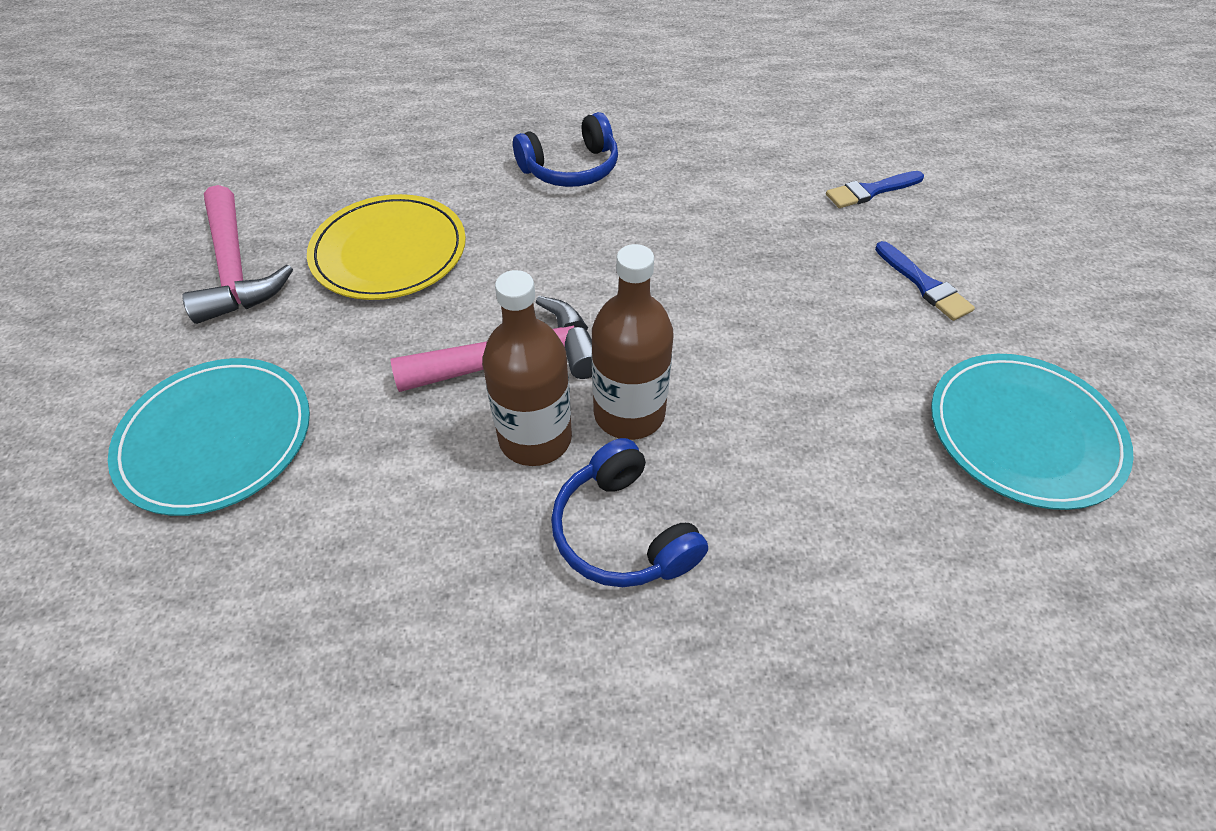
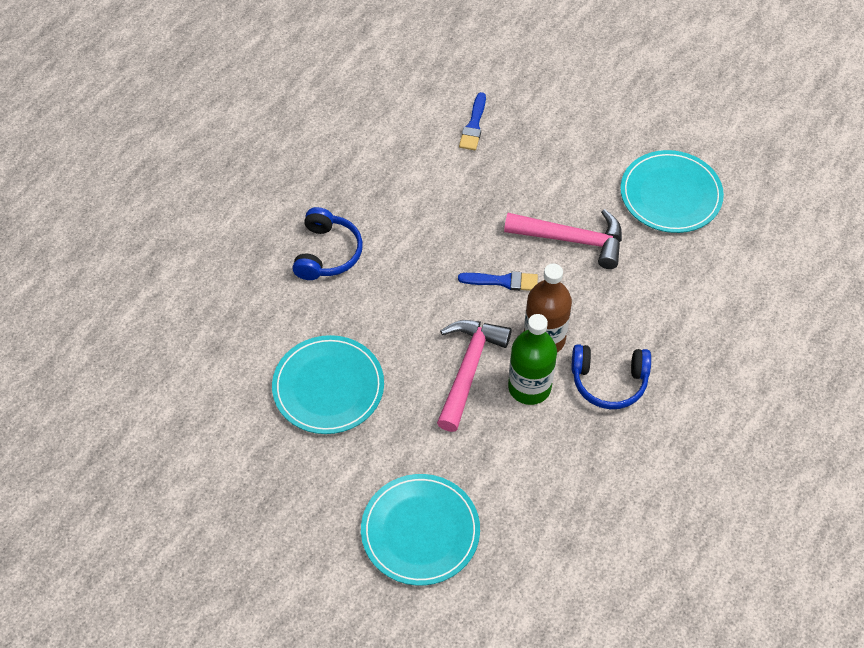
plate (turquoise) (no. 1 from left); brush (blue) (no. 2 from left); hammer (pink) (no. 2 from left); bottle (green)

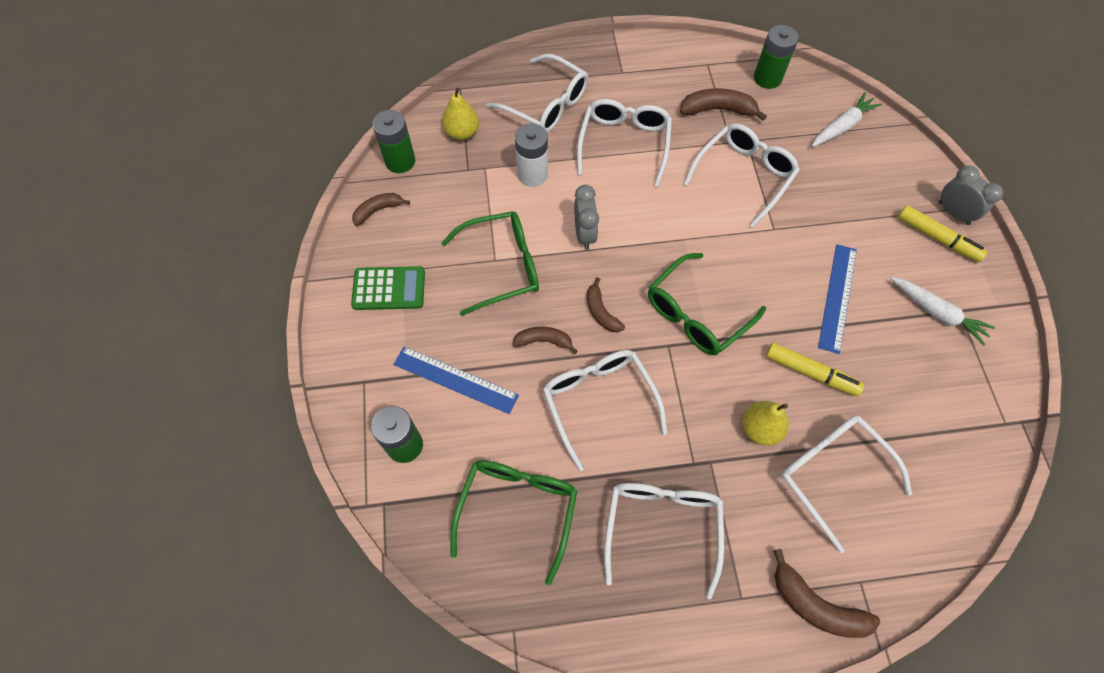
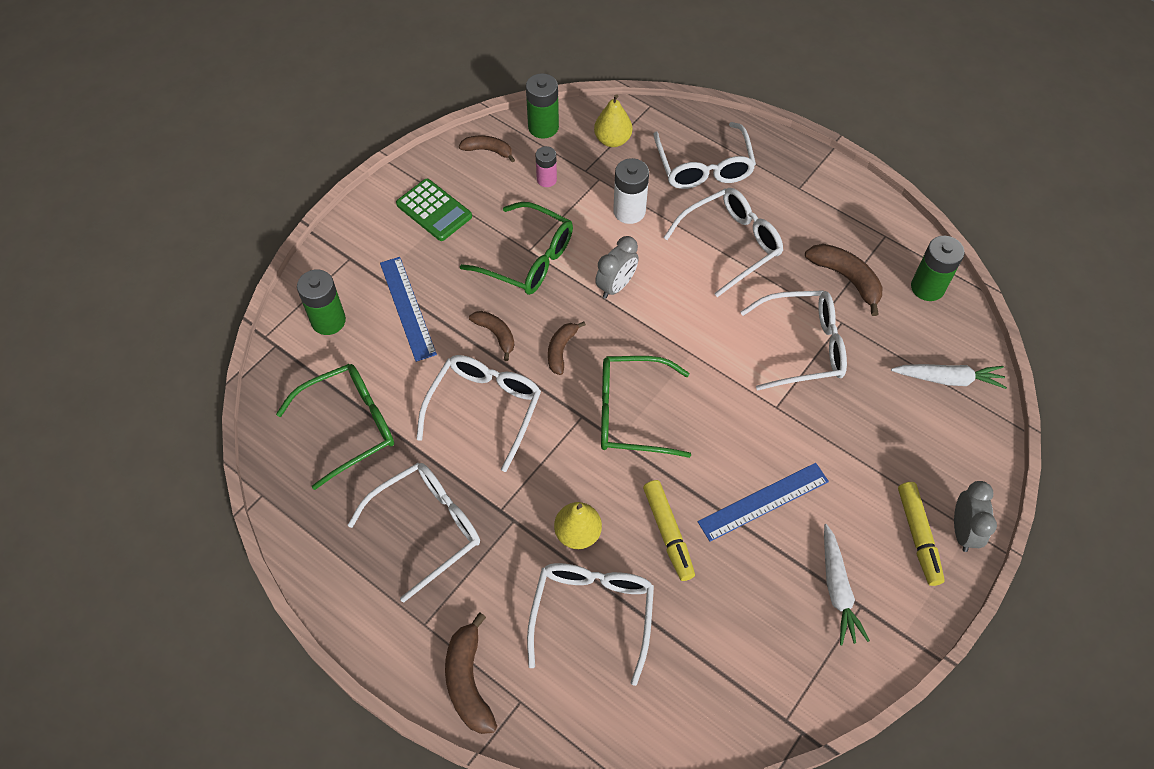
battery (pink)

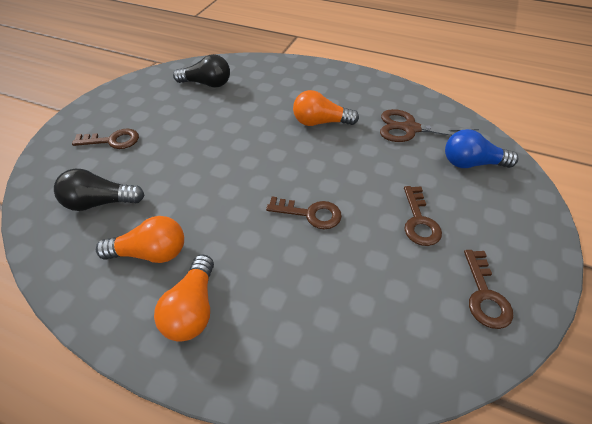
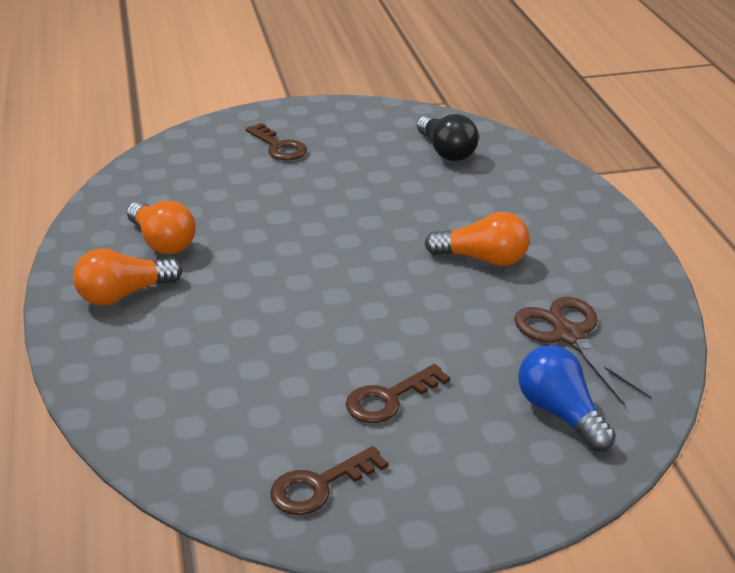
light bulb (orange) (no. 3 from left); light bulb (black) (no. 1 from left in the first image); key (brown) (no. 2 from left in the first image)

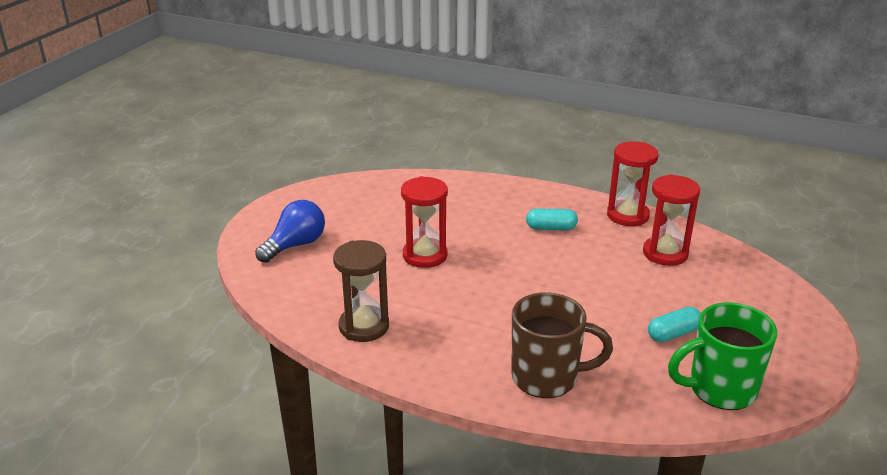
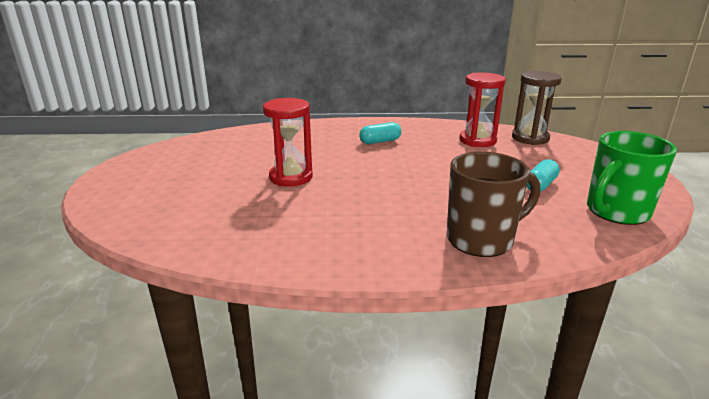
hourglass (brown); light bulb (blue); hourglass (red) (no. 2 from left in the first image)

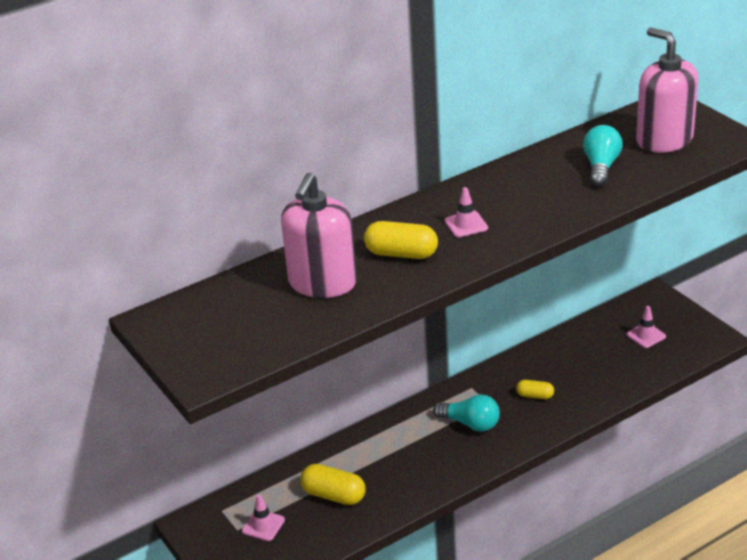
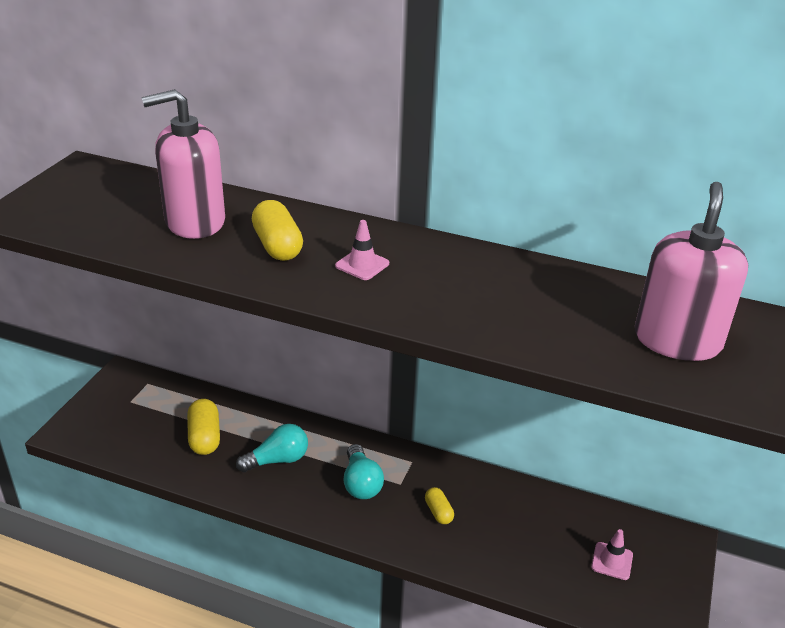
light bulb (turquoise) (no. 1 from left); traffic cone (pink) (no. 1 from left in the first image)

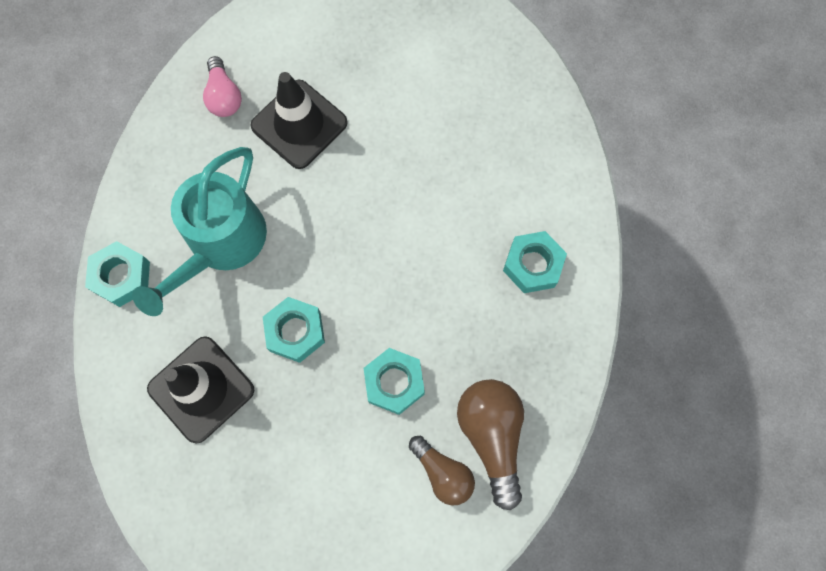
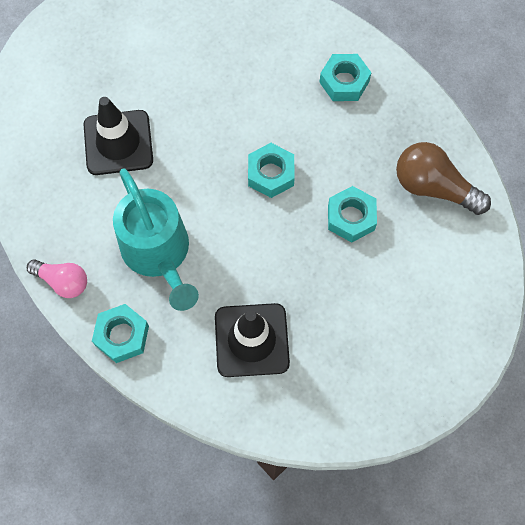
light bulb (pink); nut (turquoise) (no. 2 from left); light bulb (brown) (no. 1 from left in the first image)

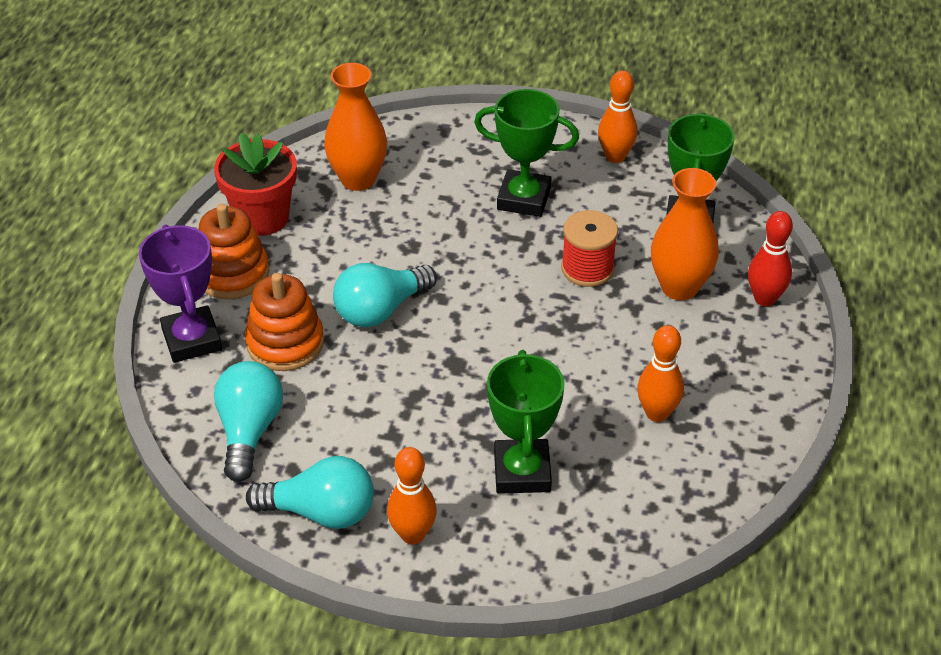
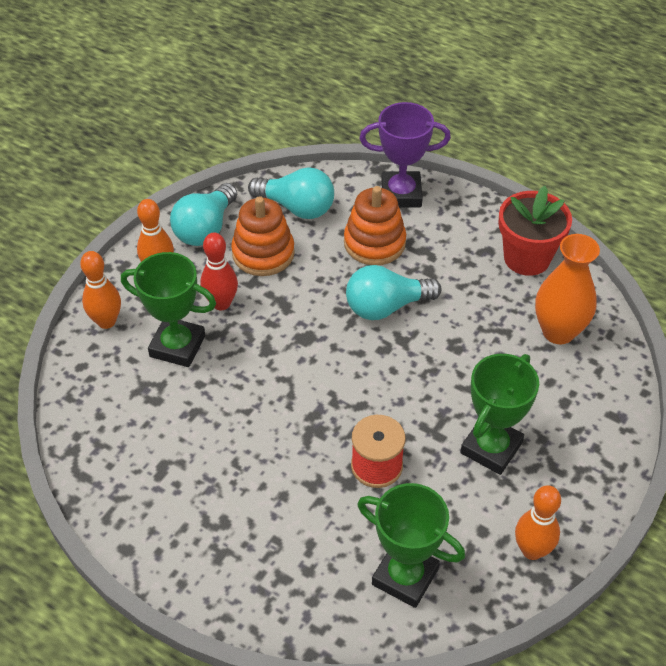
bowling pin (orange) (no. 1 from left); bowling pin (red); stacking toy (orange) (no. 1 from left); light bulb (turquoise) (no. 3 from left); vase (orange) (no. 2 from left in the first image)

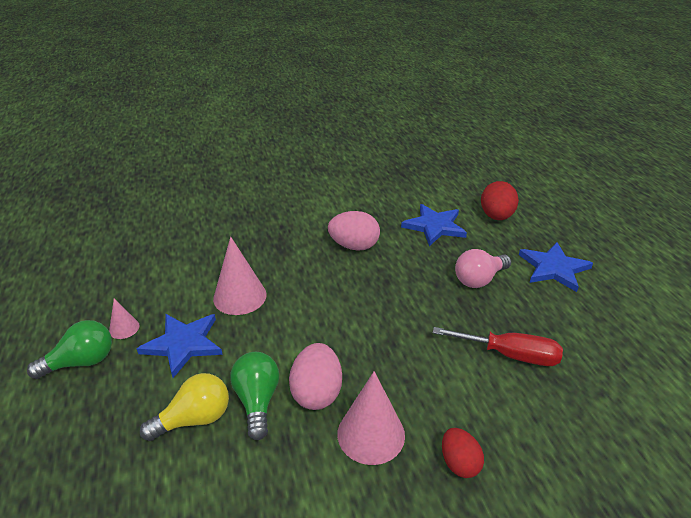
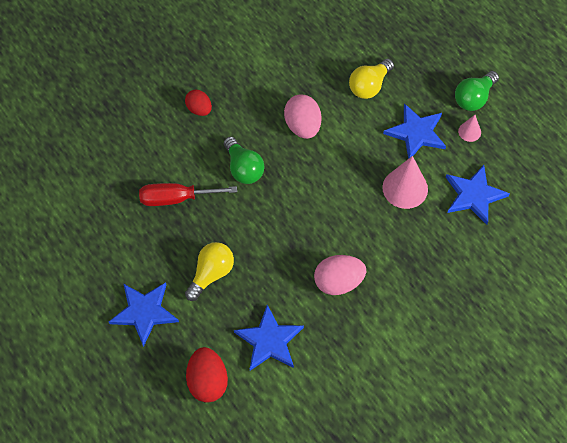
light bulb (yellow) (no. 1 from left); light bulb (green) (no. 1 from left); star (blue) (no. 4 from left); cone (pink) (no. 3 from left in the first image)

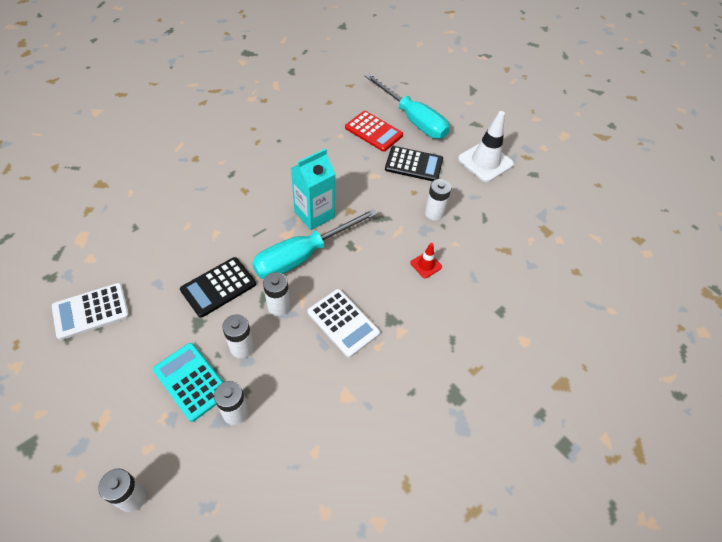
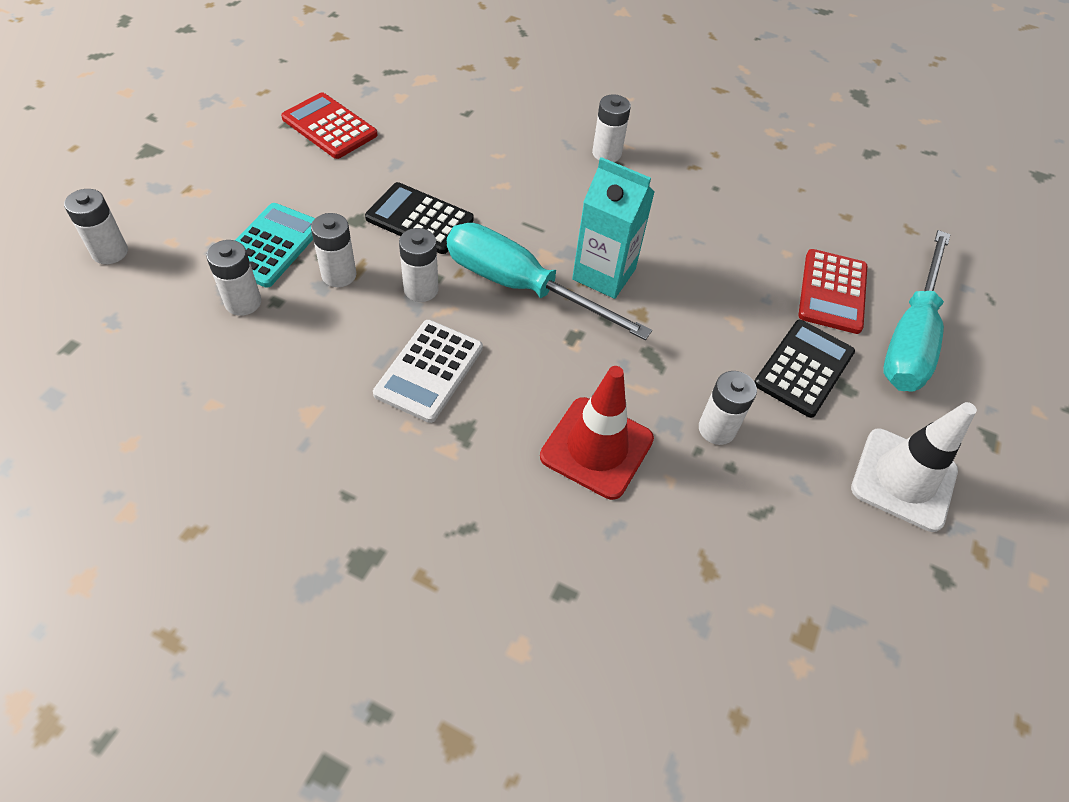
calculator (red) (no. 1 from left); traffic cone (red); battery (white) (no. 5 from left); calculator (black) (no. 2 from left)

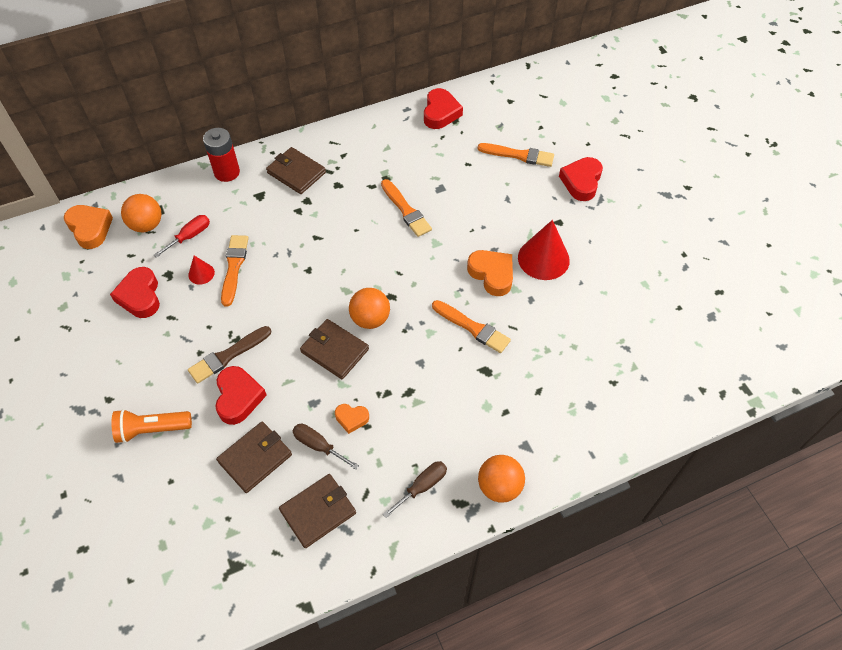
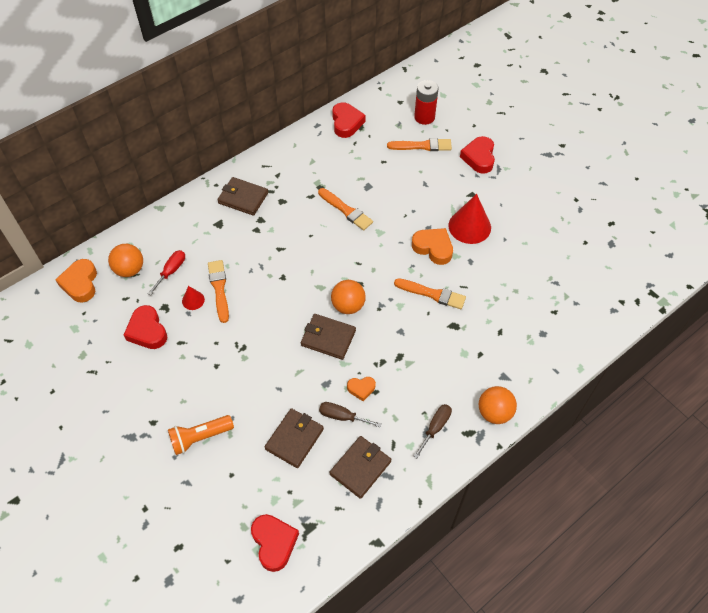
heart (orange) (no. 1 from left); heart (red) (no. 2 from left); battery (red); brush (brown)

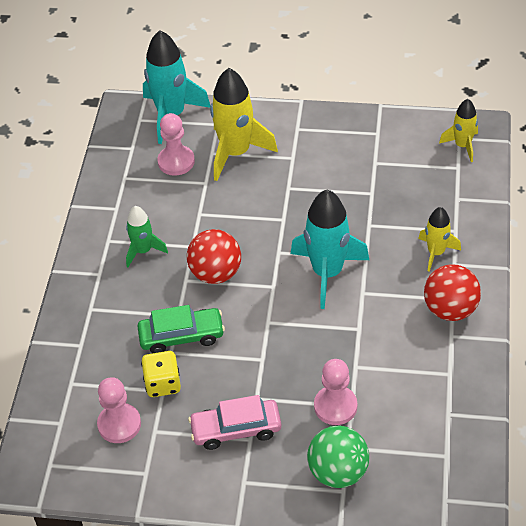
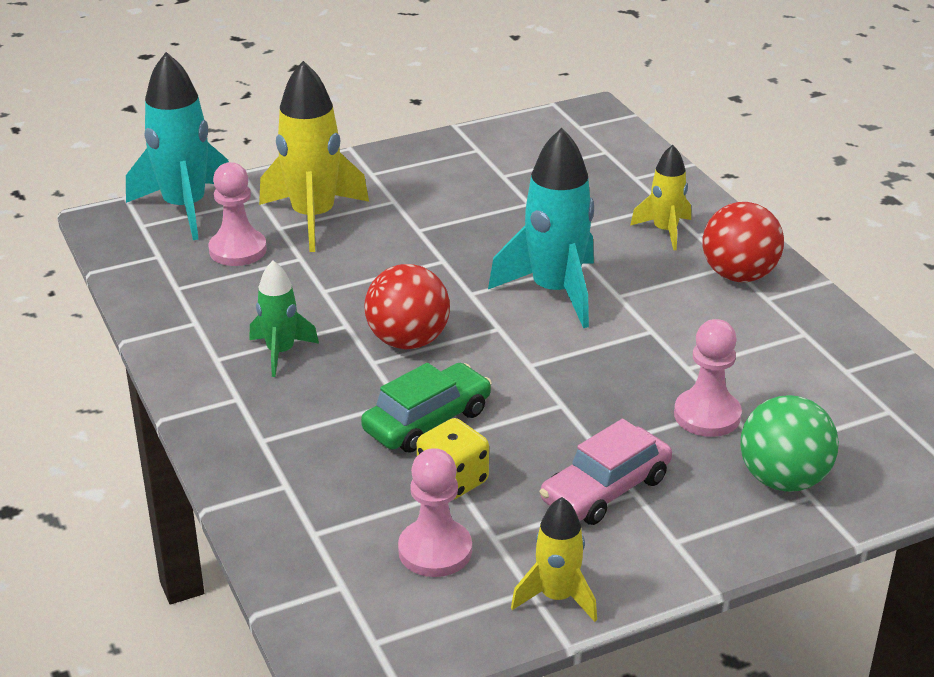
rocket (yellow) (no. 2 from left)

